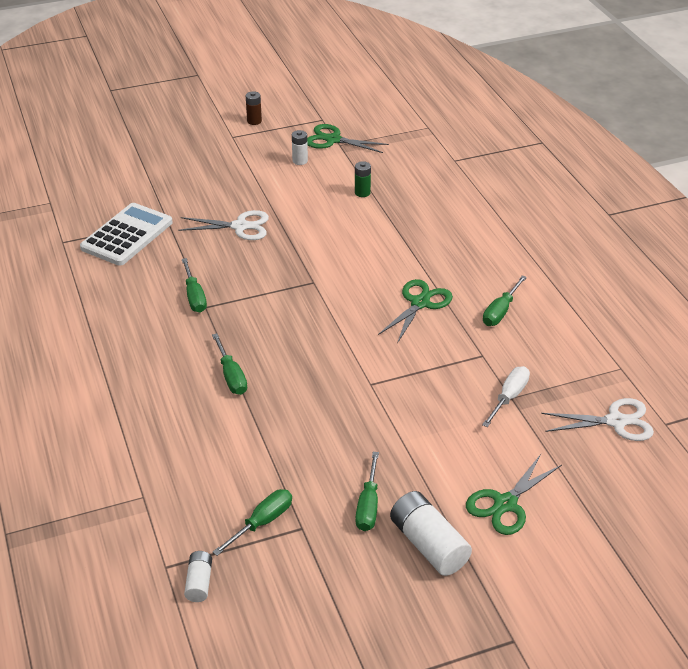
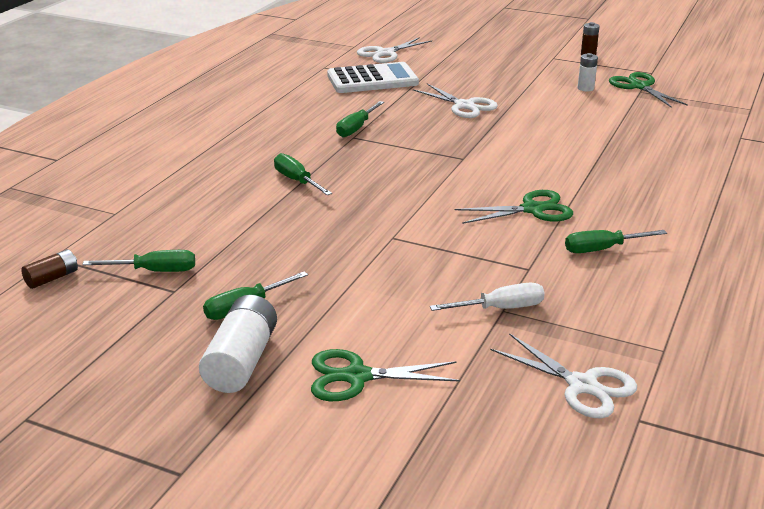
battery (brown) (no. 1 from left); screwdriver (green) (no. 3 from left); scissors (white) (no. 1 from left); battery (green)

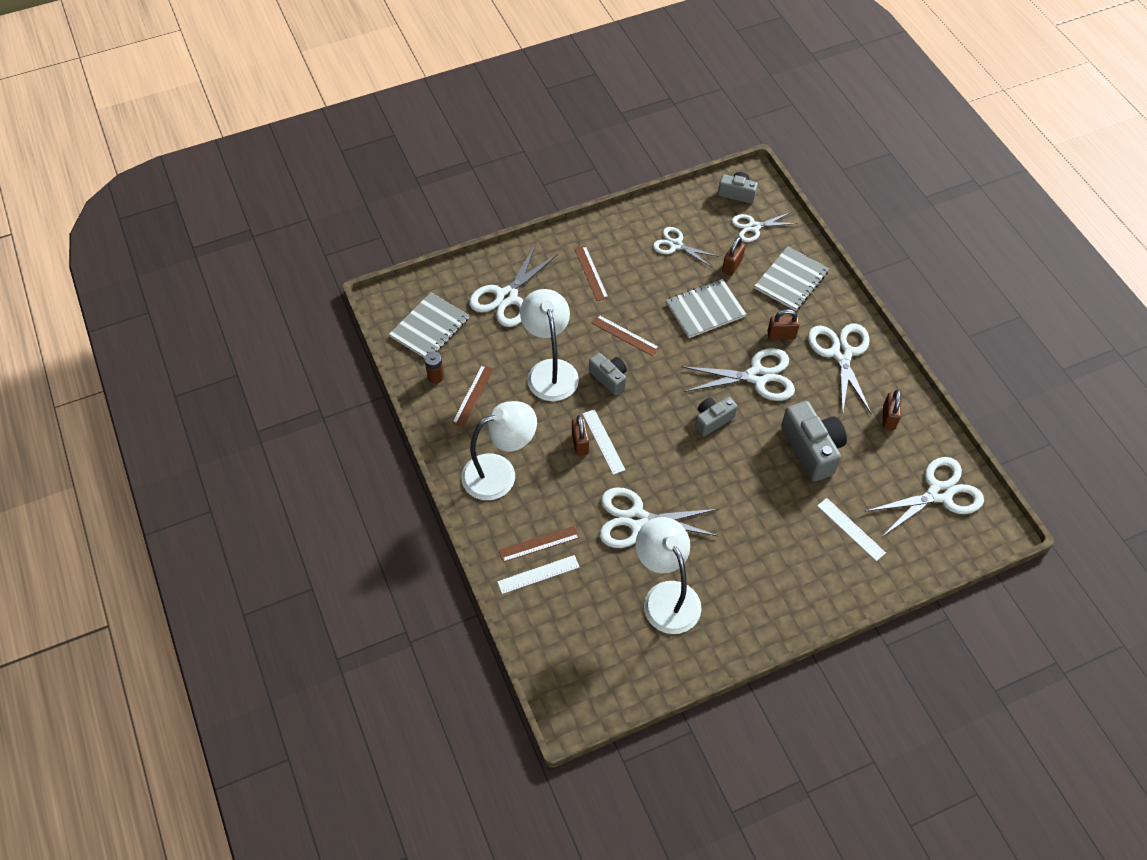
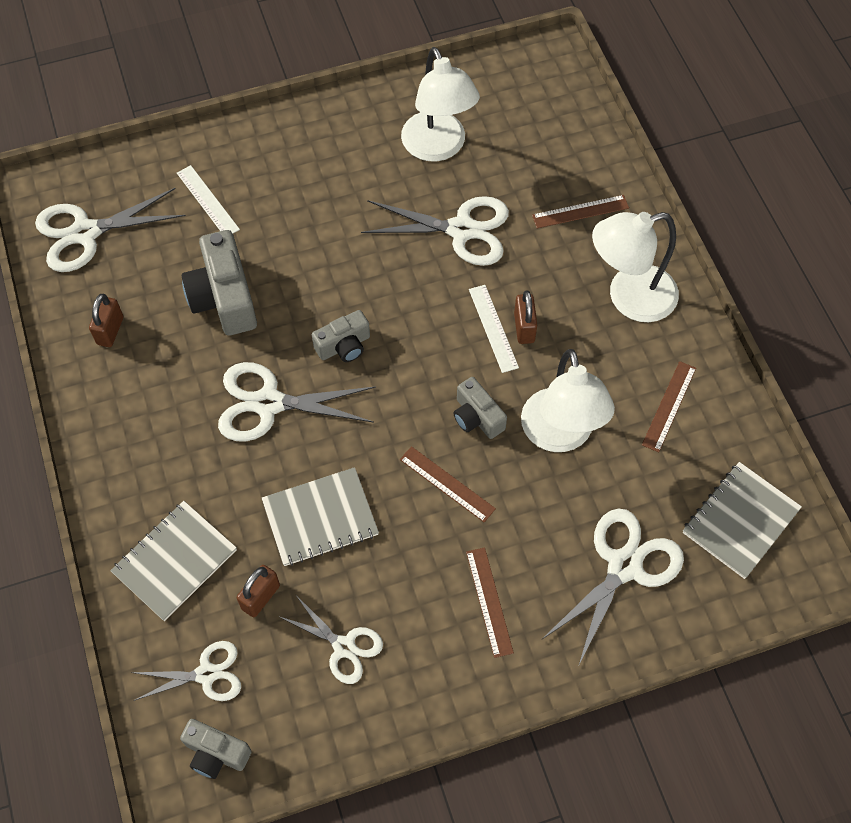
battery (brown); ruler (white) (no. 1 from left in the first image); padlock (brown) (no. 3 from left in the first image); scissors (white) (no. 6 from left in the first image)

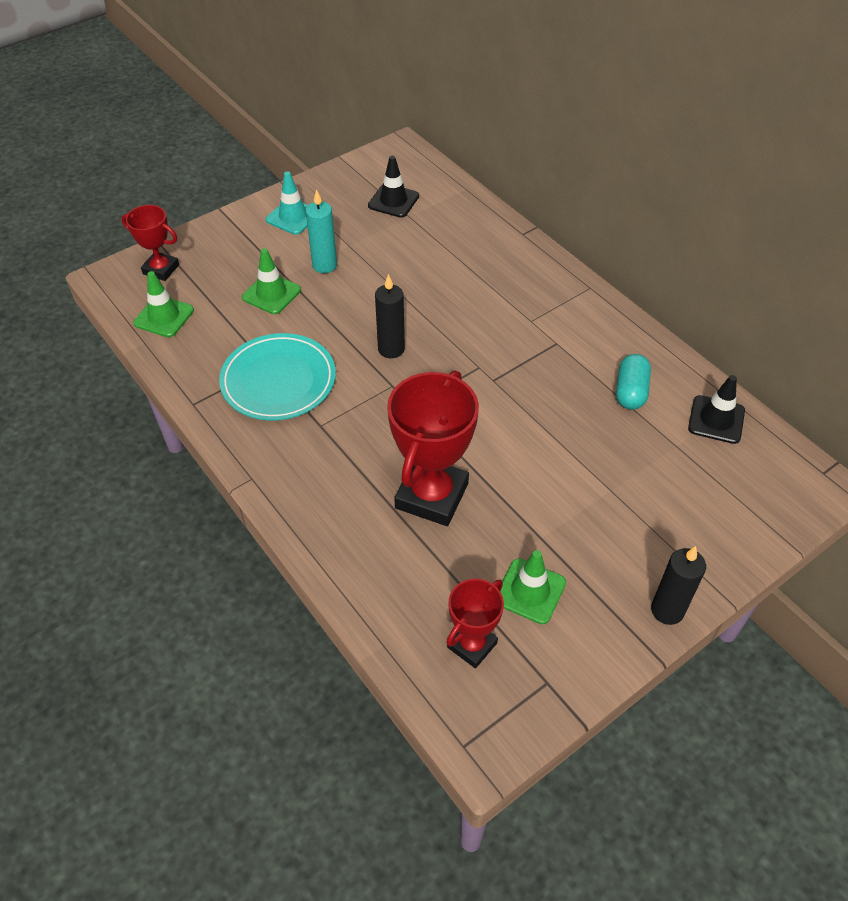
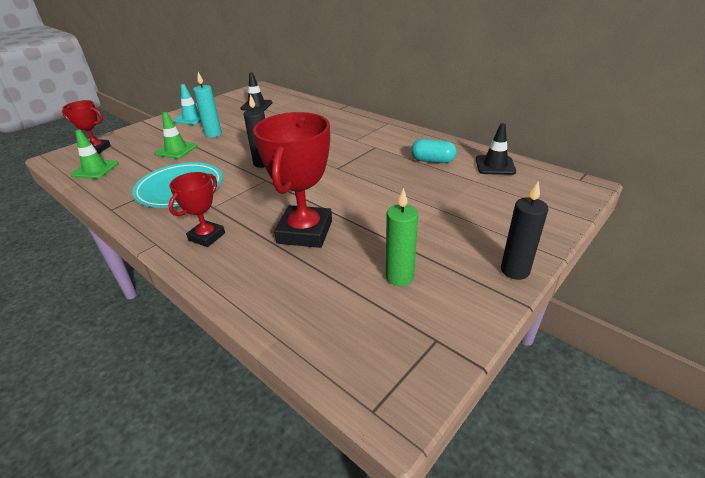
trophy (red) (no. 2 from left); candle (green); capsule (turquoise)

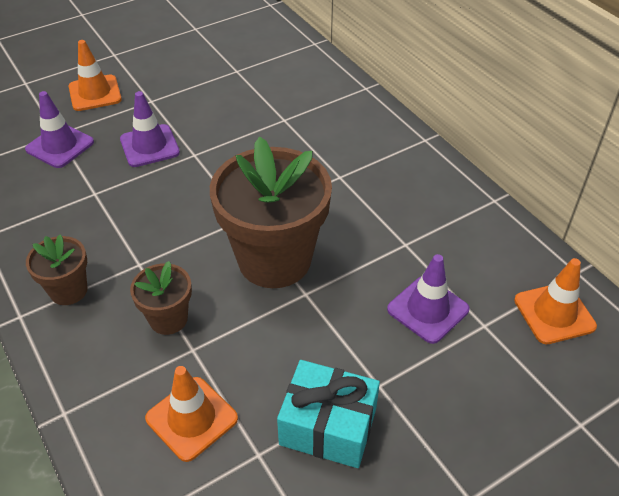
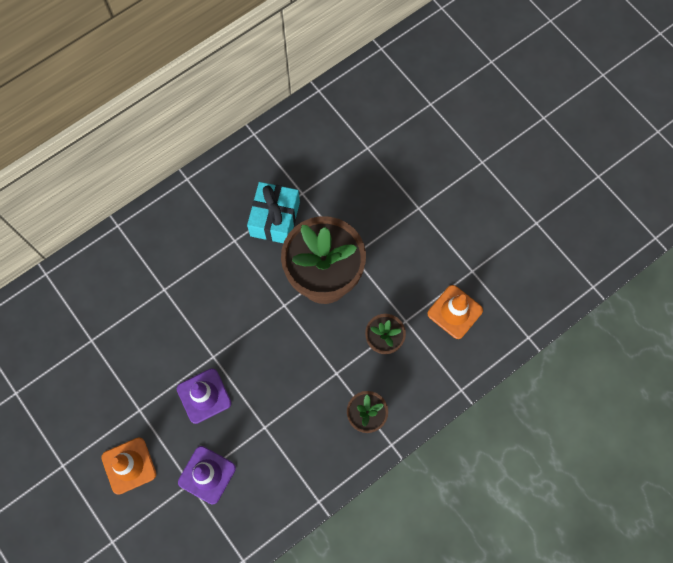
gift (turquoise); traffic cone (purple) (no. 3 from left in the first image); traffic cone (orange) (no. 3 from left in the first image)

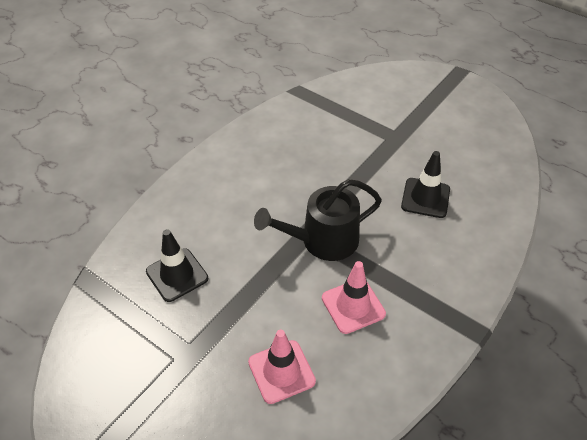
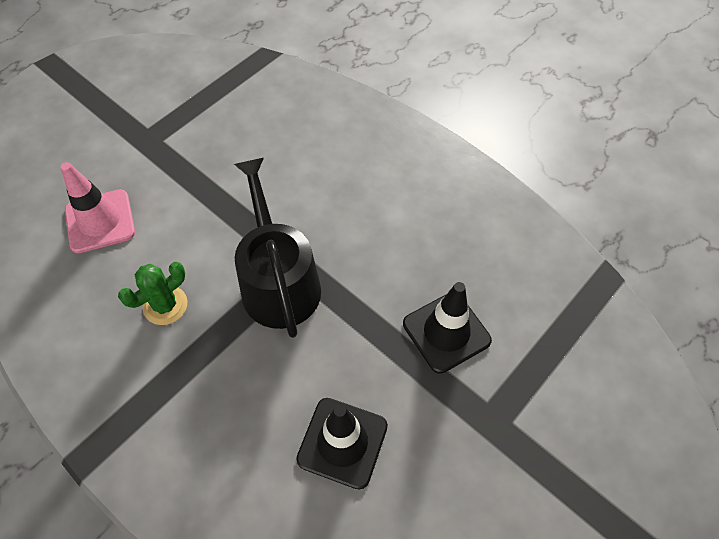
cactus (green); traffic cone (black) (no. 2 from left)

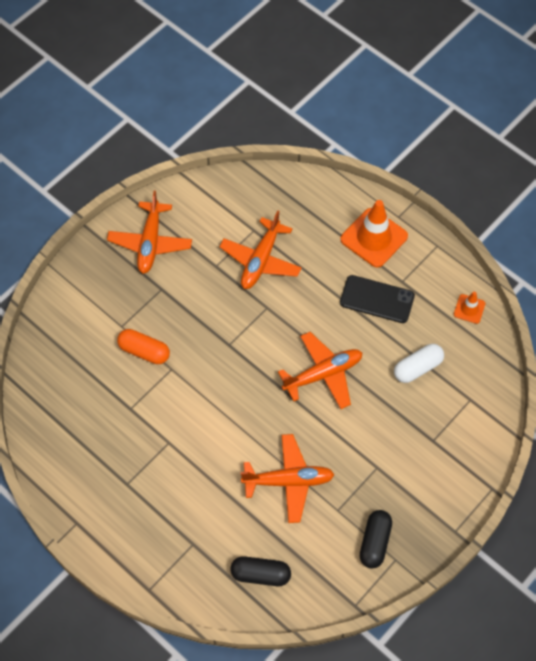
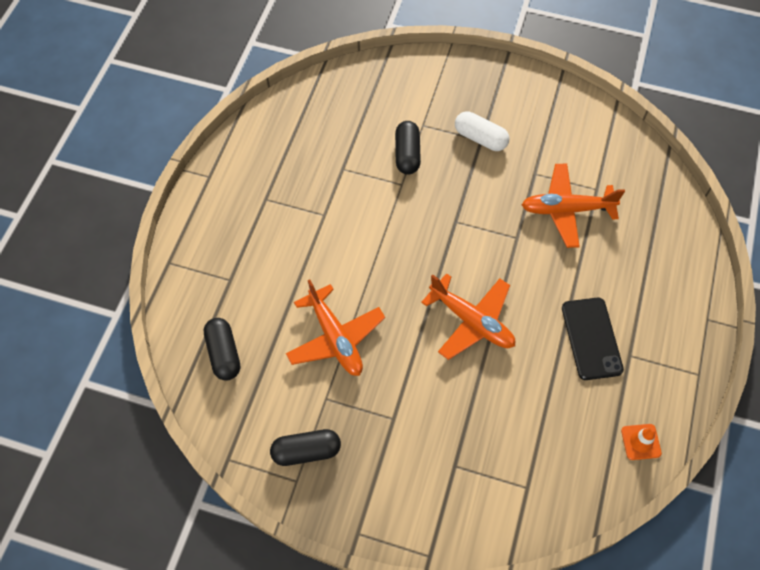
capsule (black) (no. 3 from left); capsule (white); plane (orange) (no. 1 from left in the first image); traffic cone (orange) (no. 1 from left in the first image)

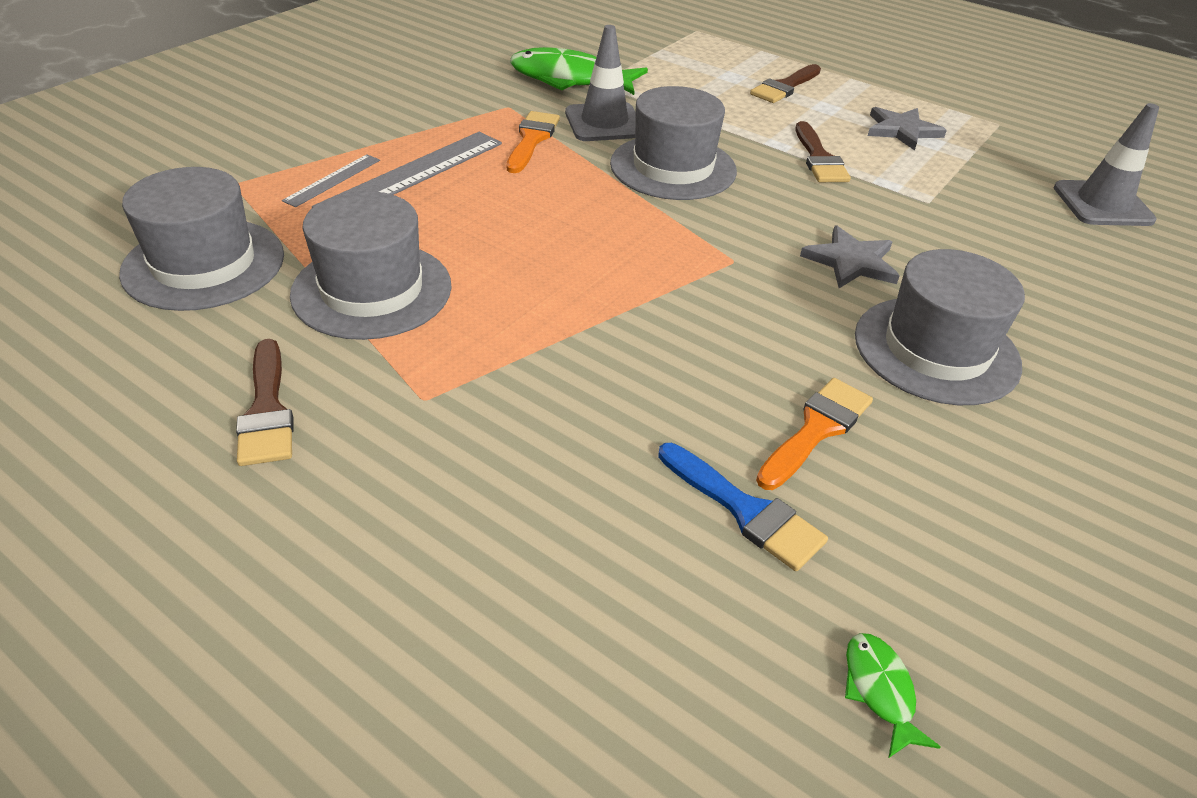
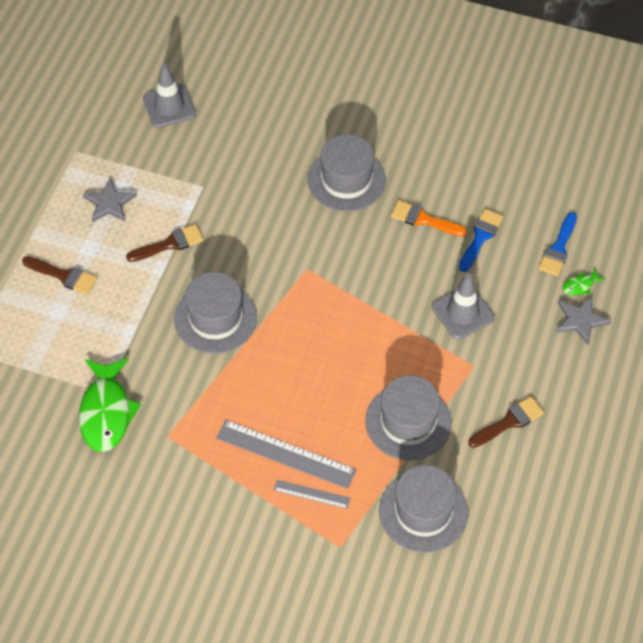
traffic cone (grey) (no. 2 from left); brush (blue) (no. 2 from left); star (grey) (no. 2 from left); fish (green) (no. 2 from left); brush (orange) (no. 1 from left in the first image)

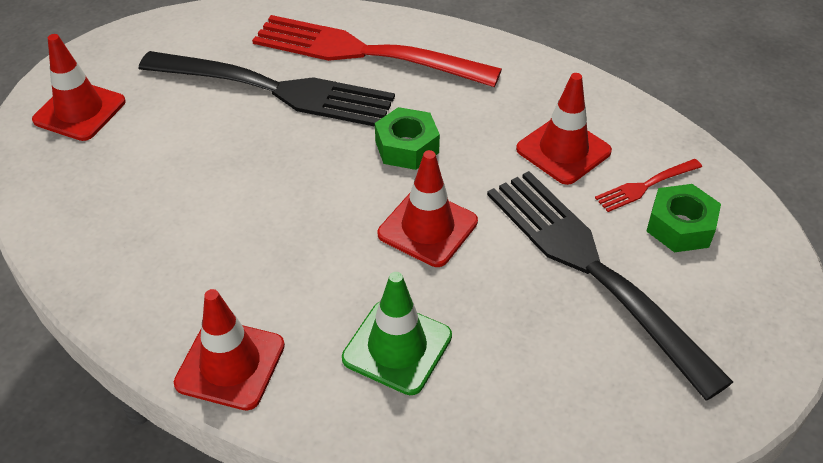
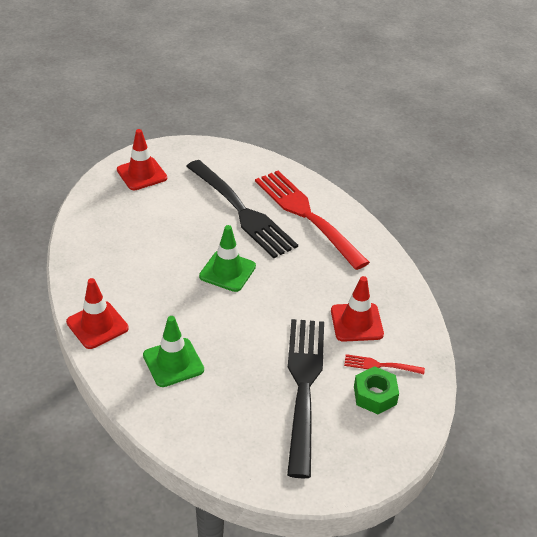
traffic cone (green) (no. 2 from left); nut (green) (no. 1 from left in the first image); traffic cone (red) (no. 3 from left in the first image)

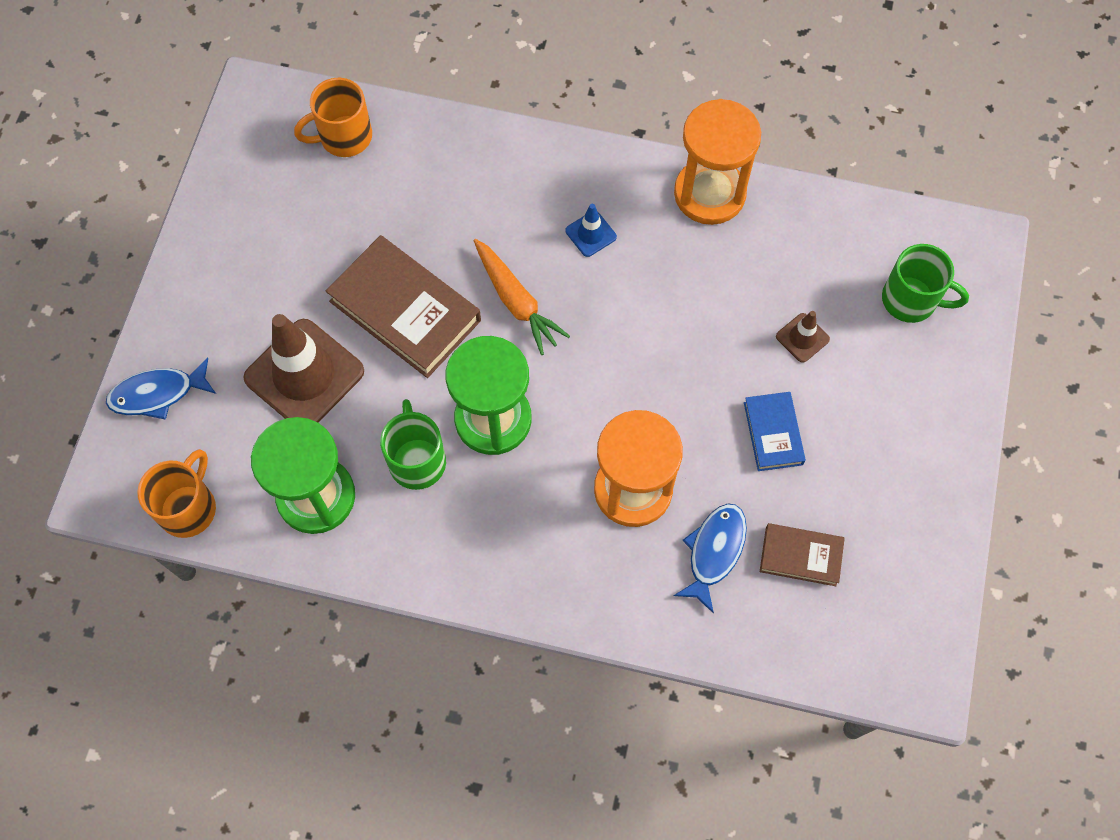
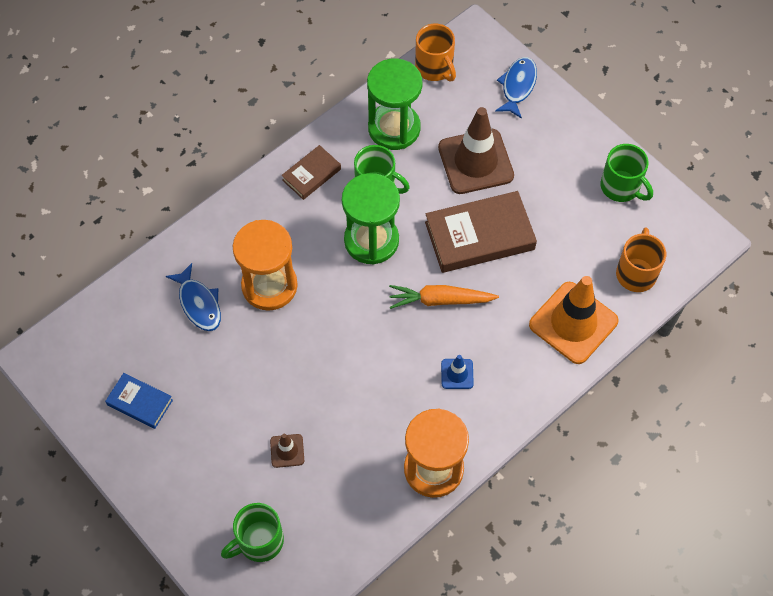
book (blue); book (brown) (no. 1 from left); traffic cone (orange); mug (green) (no. 3 from left)

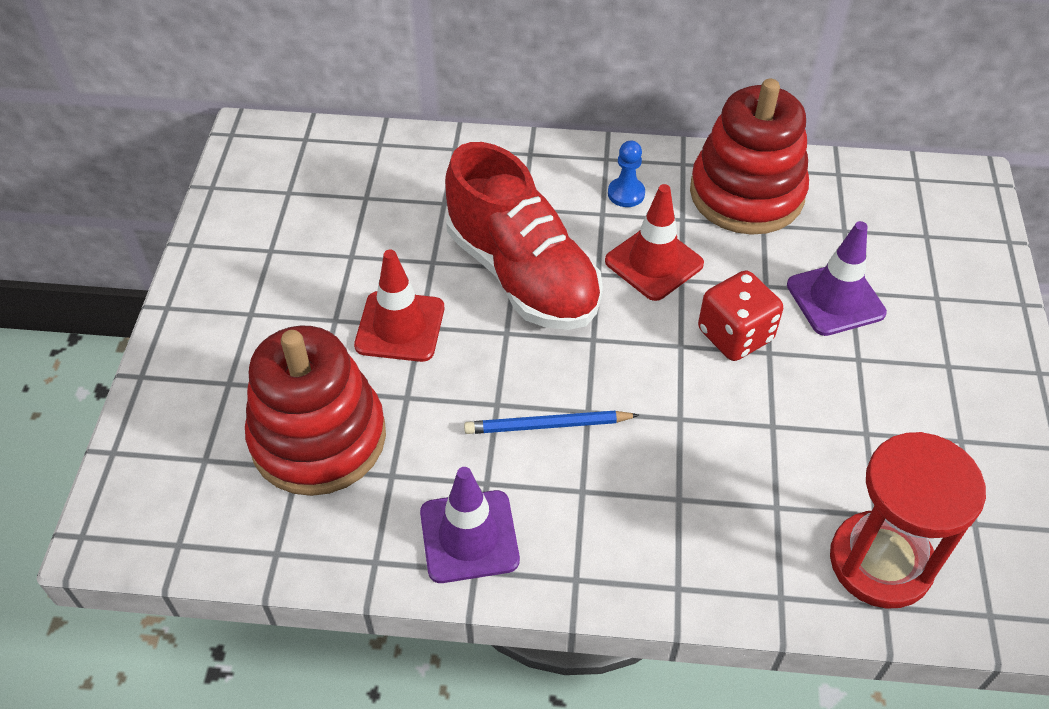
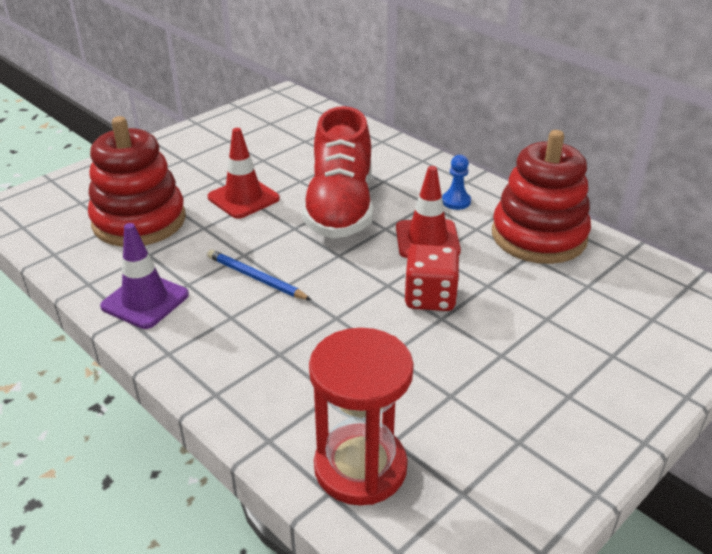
traffic cone (purple) (no. 2 from left in the first image)

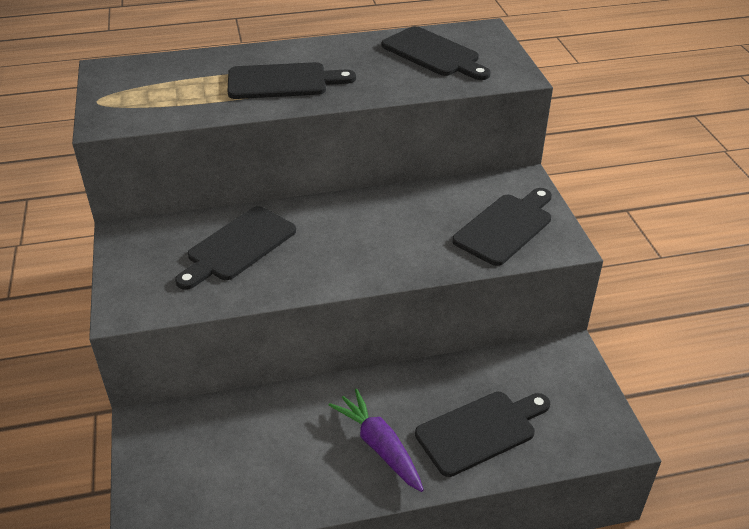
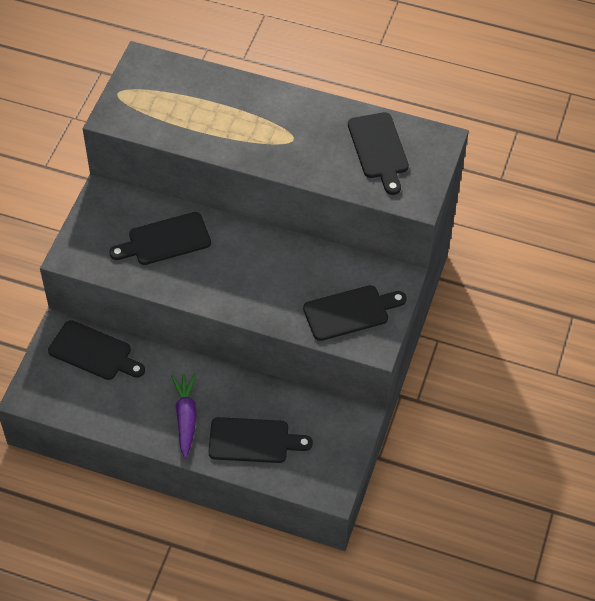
cutting board (black) (no. 1 from left)

